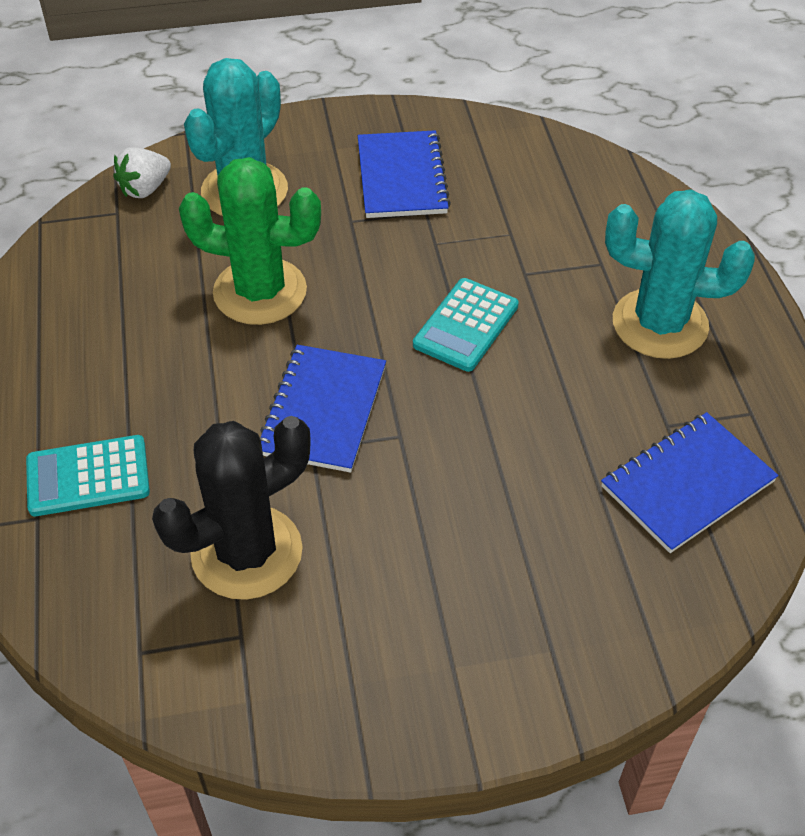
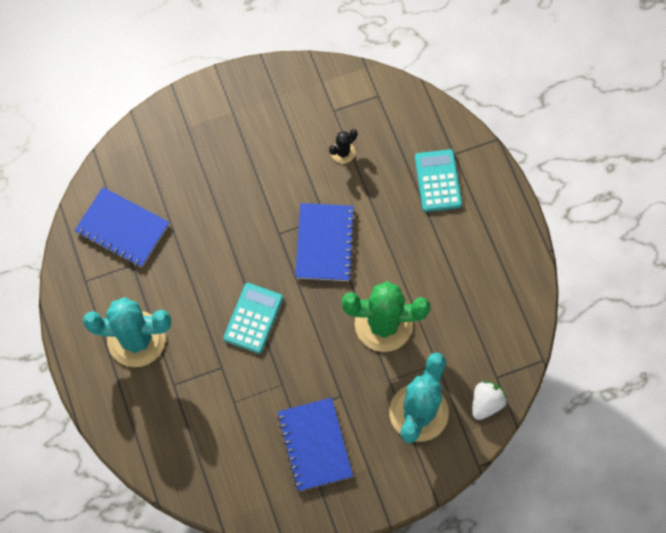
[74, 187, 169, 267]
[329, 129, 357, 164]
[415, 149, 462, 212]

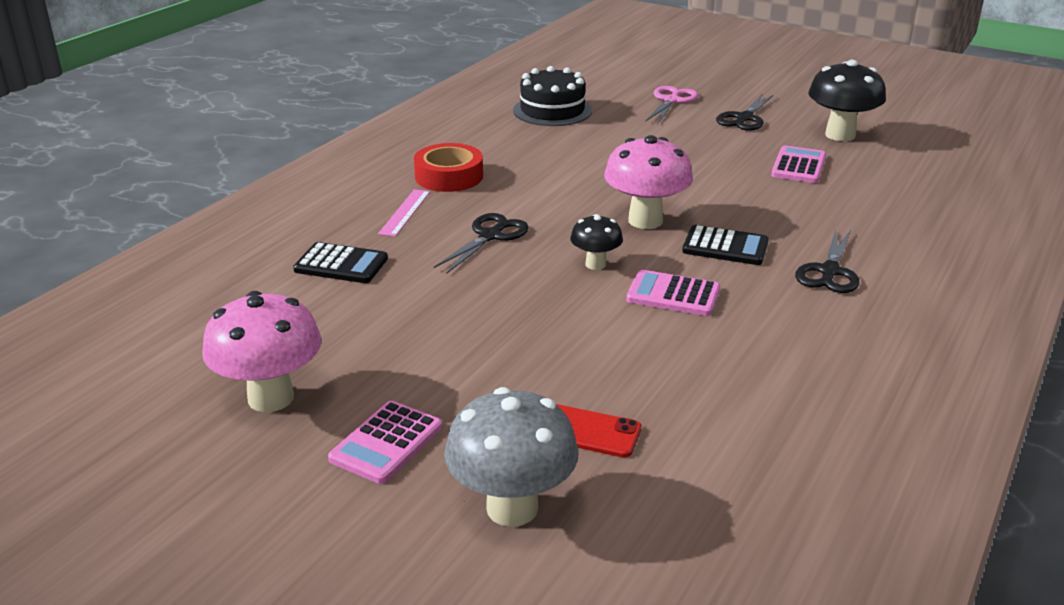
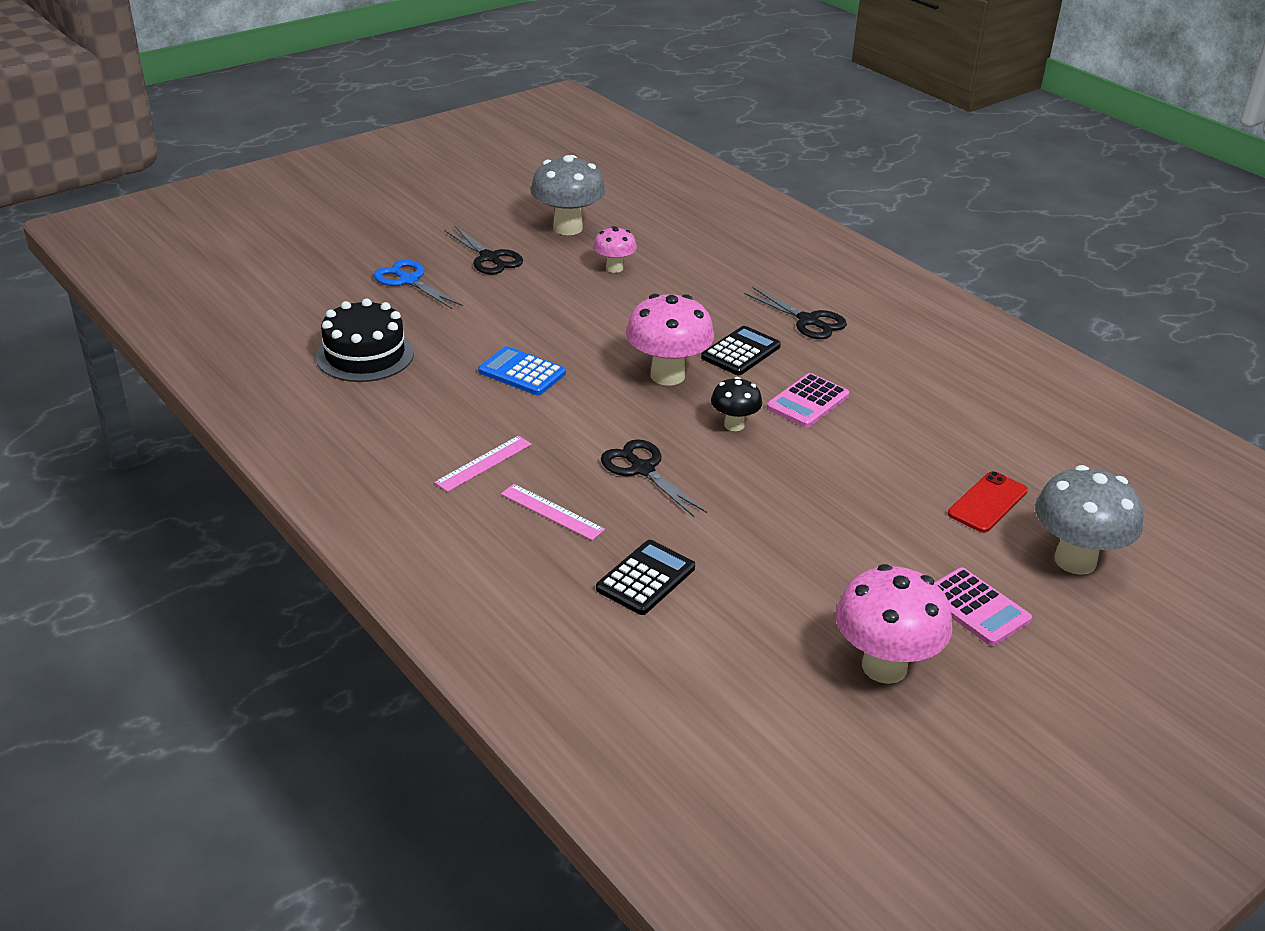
[373, 260, 463, 310]
[434, 436, 532, 492]
[478, 346, 566, 395]
[531, 155, 605, 235]
[593, 226, 637, 273]

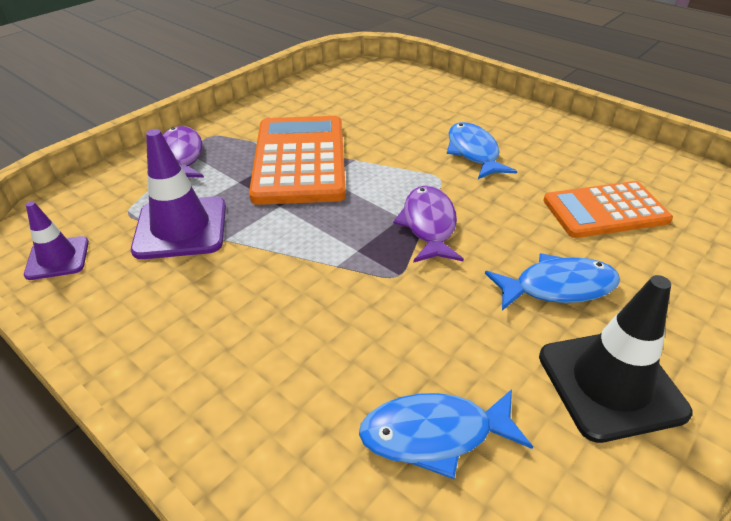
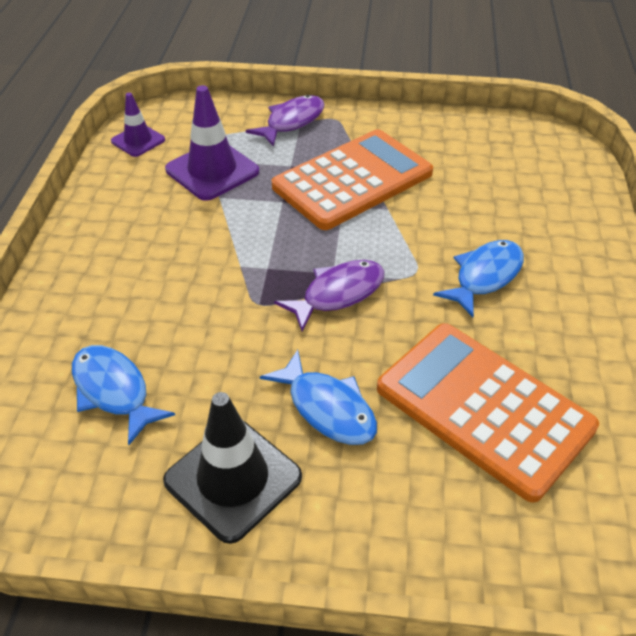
[377, 323, 599, 503]

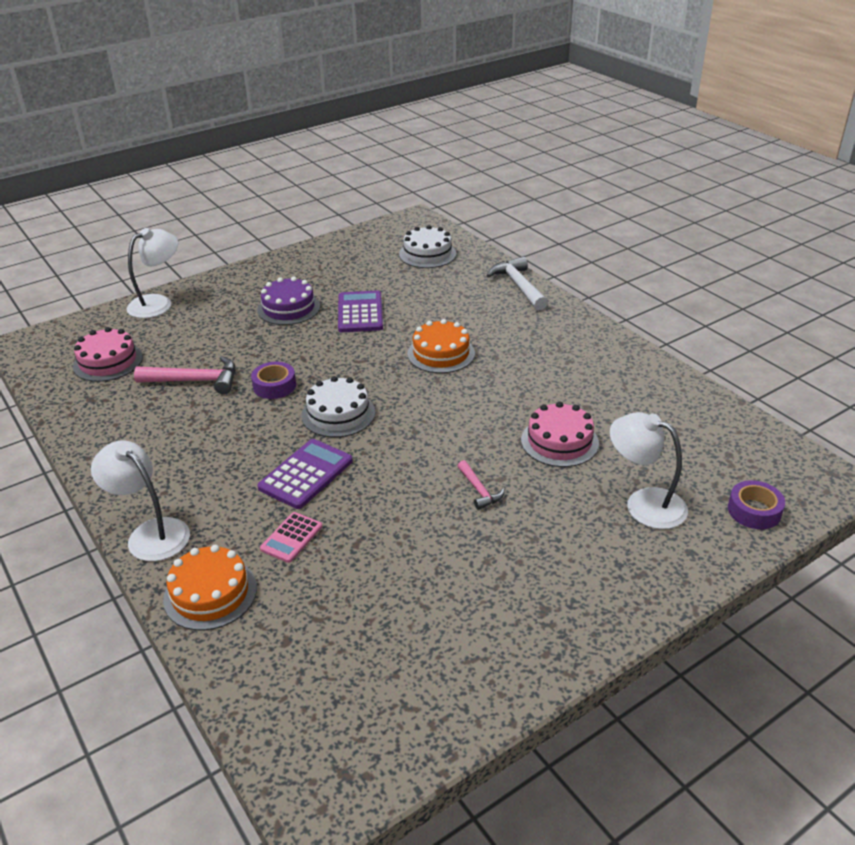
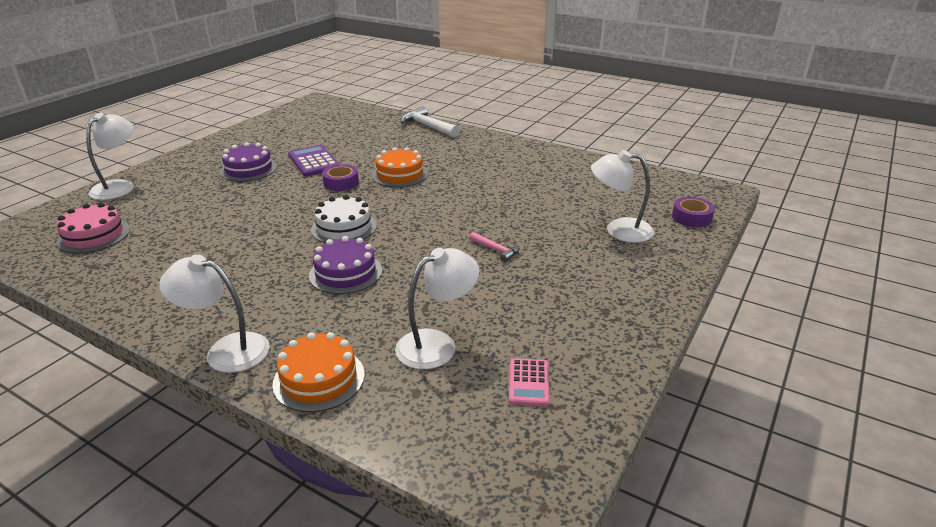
[309, 236, 382, 294]
[322, 165, 359, 191]
[395, 248, 479, 369]
[509, 358, 550, 406]
[134, 356, 236, 395] (first image)
[399, 225, 456, 268] (first image)
[521, 401, 599, 467] (first image)

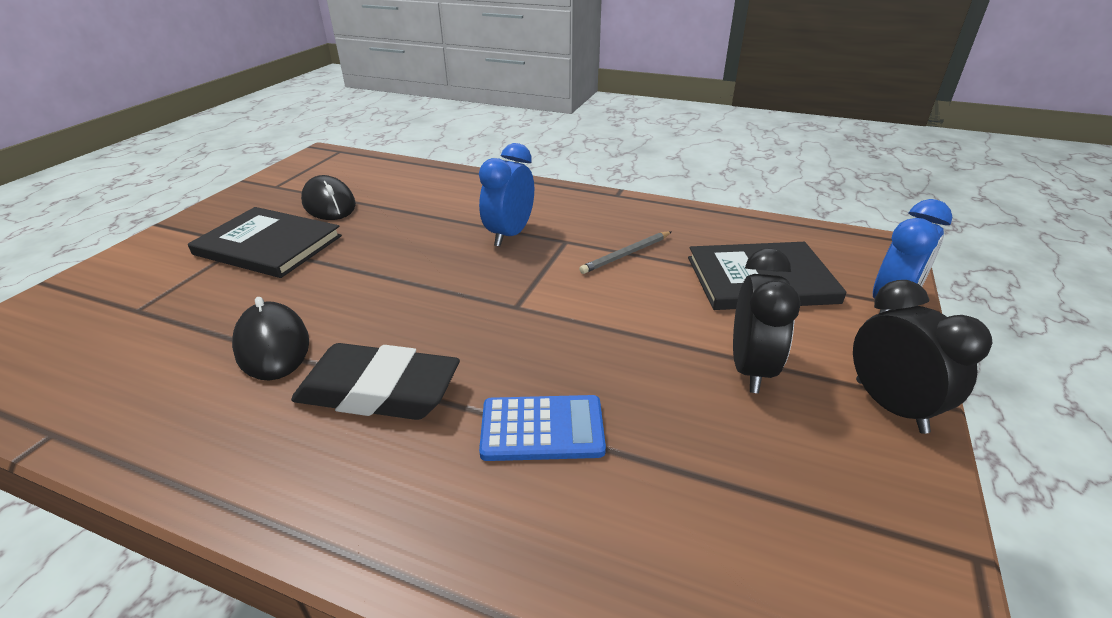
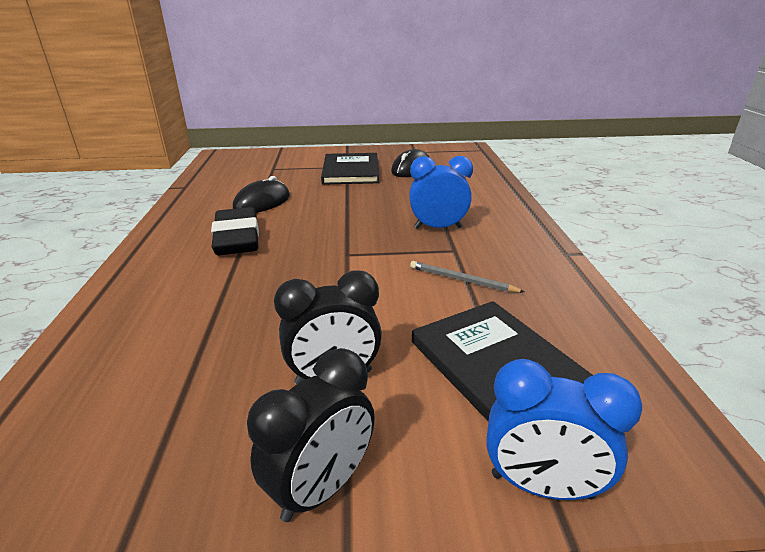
[479, 395, 606, 461] (first image)

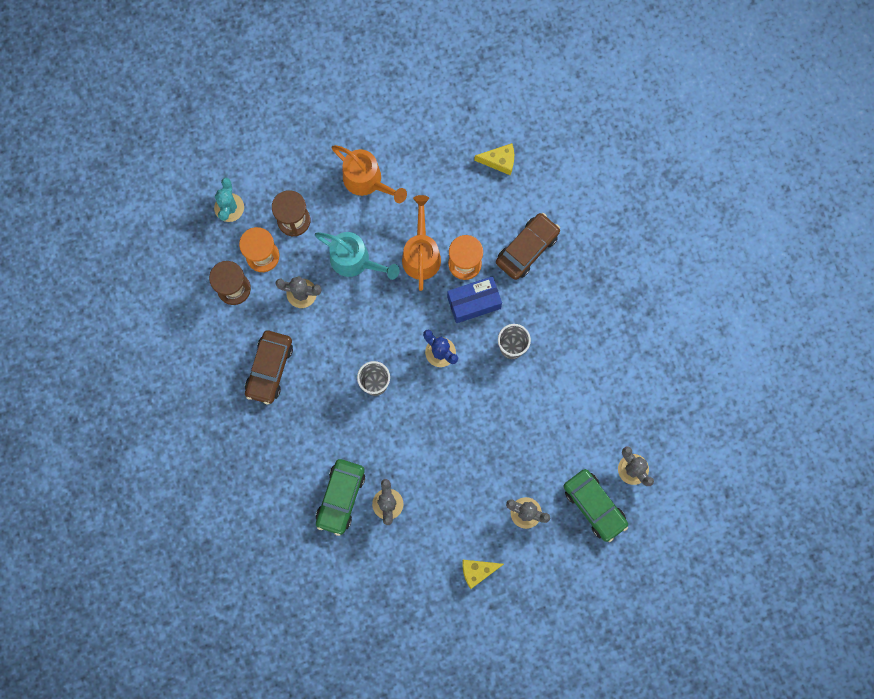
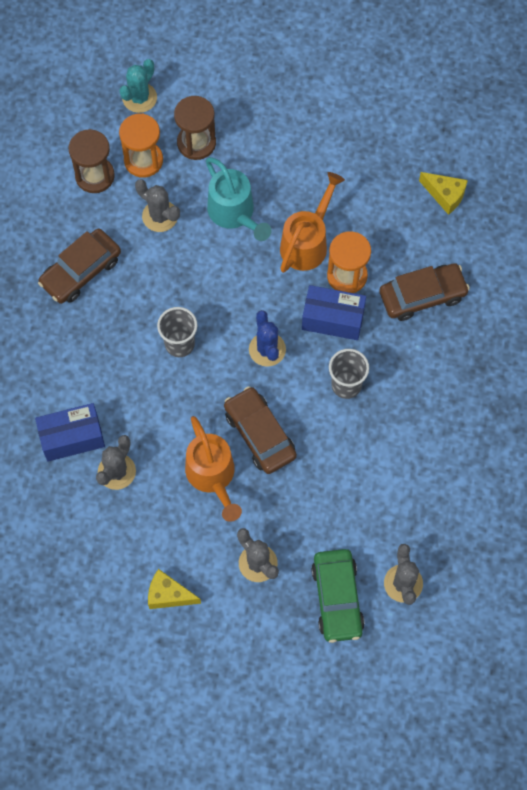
[35, 403, 105, 461]
[185, 416, 242, 522]
[224, 386, 297, 474]

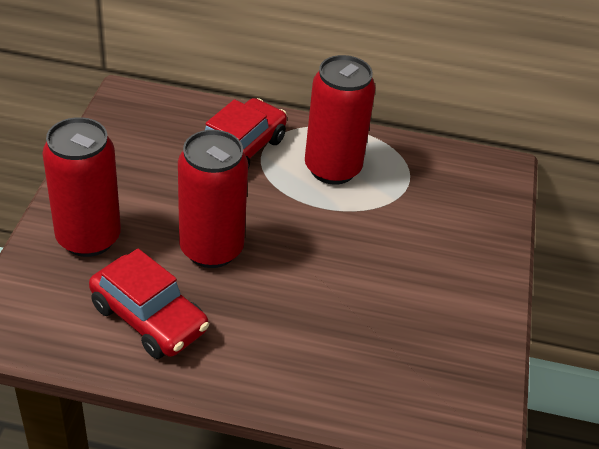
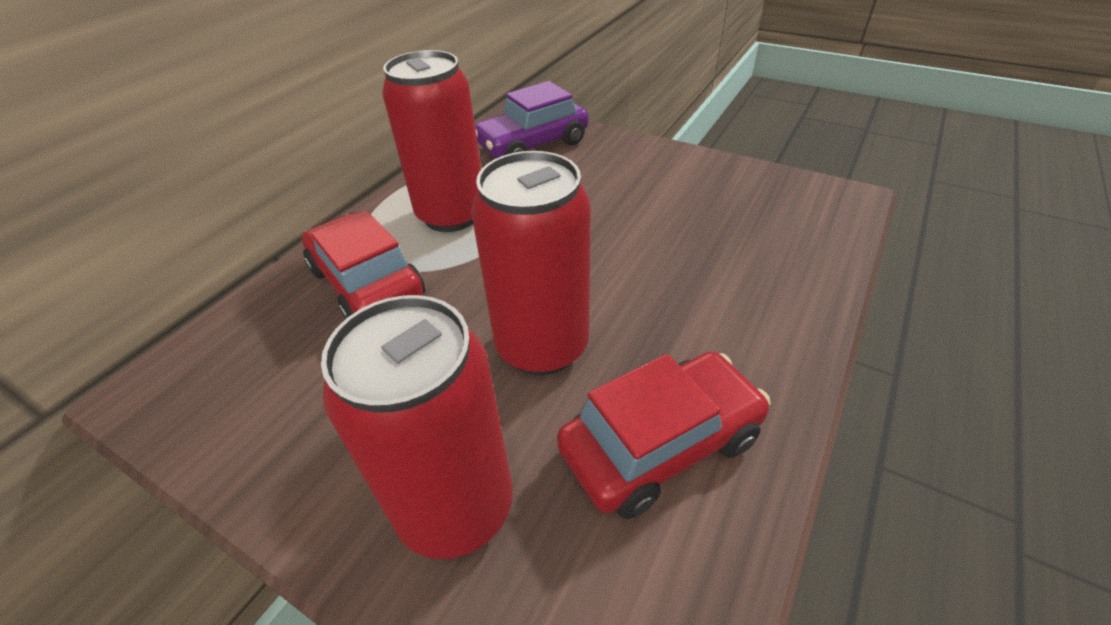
[475, 81, 589, 158]

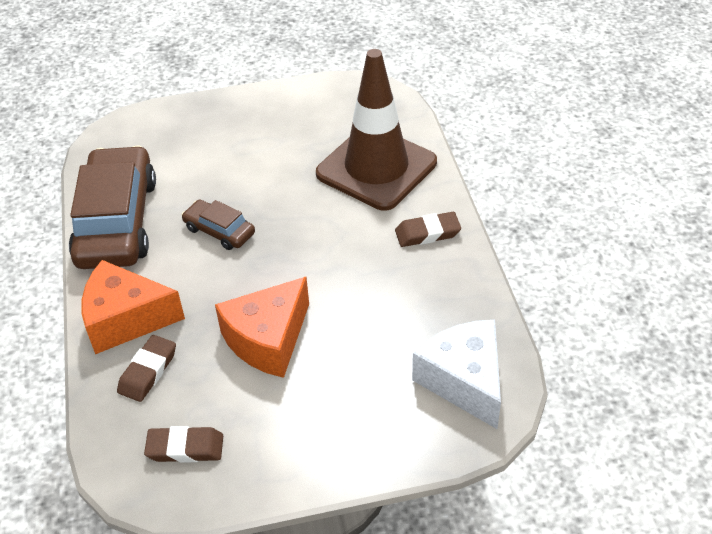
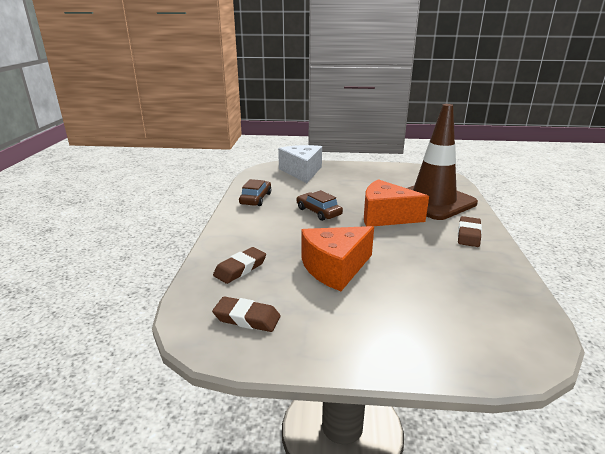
[239, 179, 271, 206]
[278, 145, 322, 183]
[364, 179, 429, 226]
[458, 216, 482, 247]

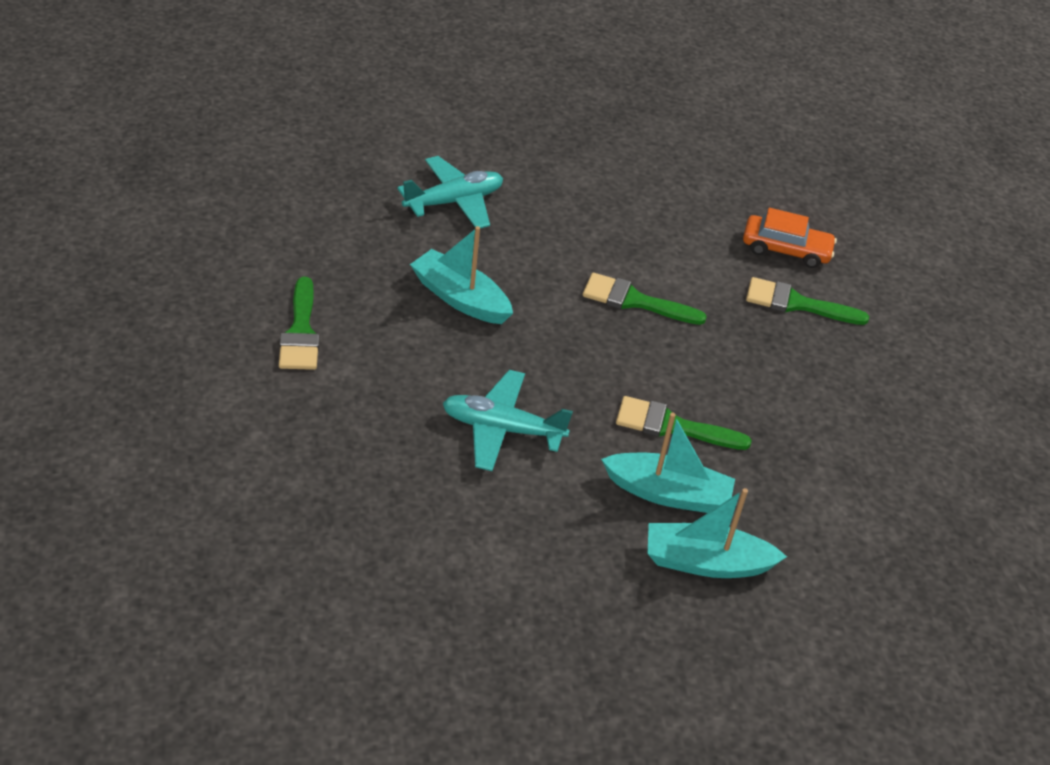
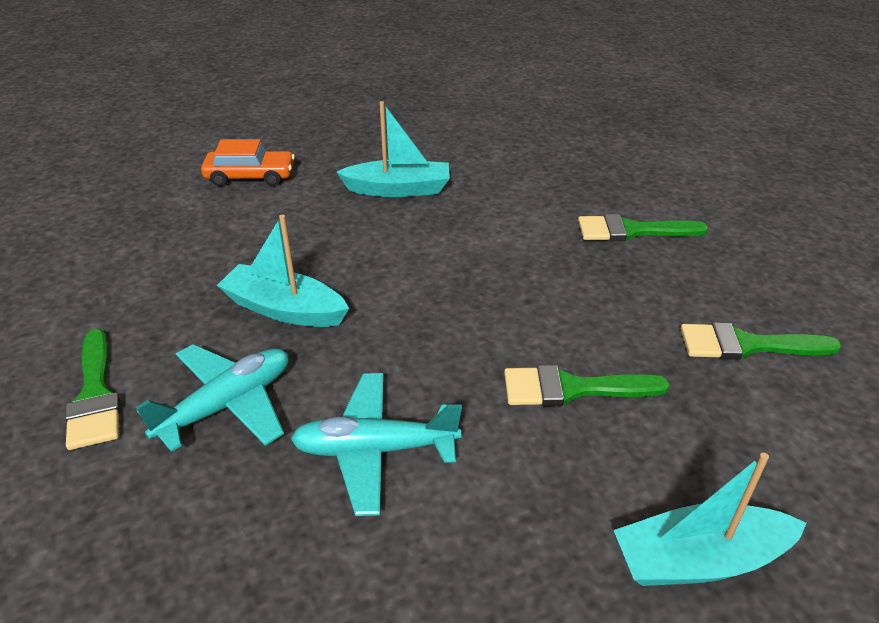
[136, 344, 289, 452]
[201, 139, 295, 186]
[336, 101, 450, 197]
[681, 322, 841, 360]

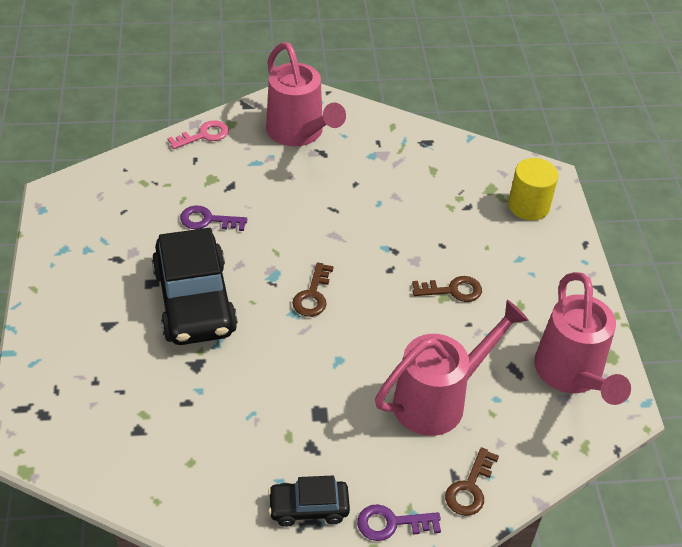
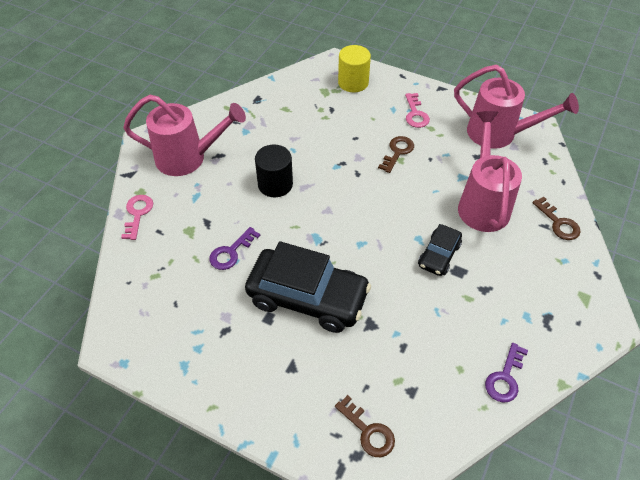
[255, 145, 293, 197]
[335, 395, 395, 457]
[405, 93, 430, 128]
[418, 224, 462, 276]
[485, 343, 528, 403]

